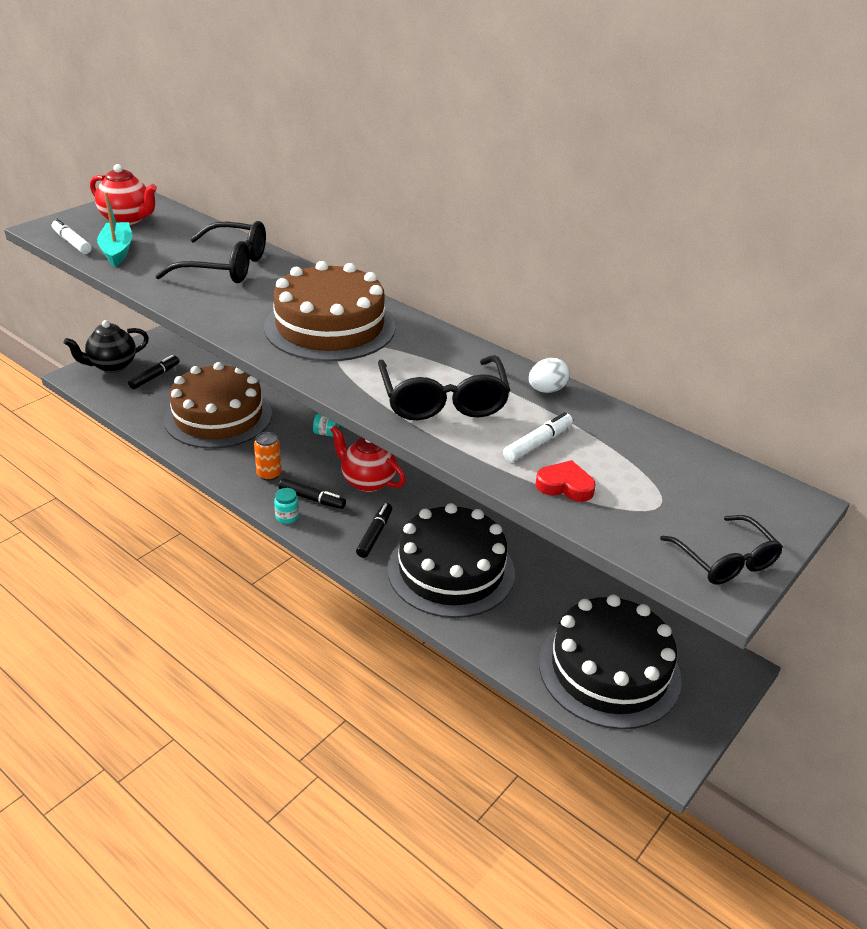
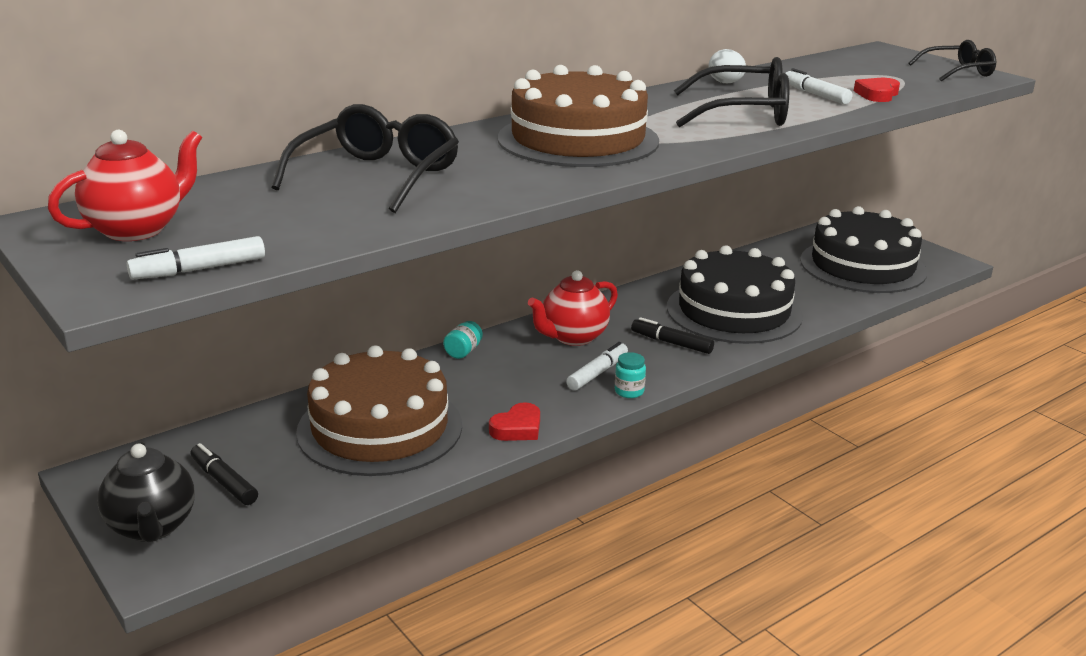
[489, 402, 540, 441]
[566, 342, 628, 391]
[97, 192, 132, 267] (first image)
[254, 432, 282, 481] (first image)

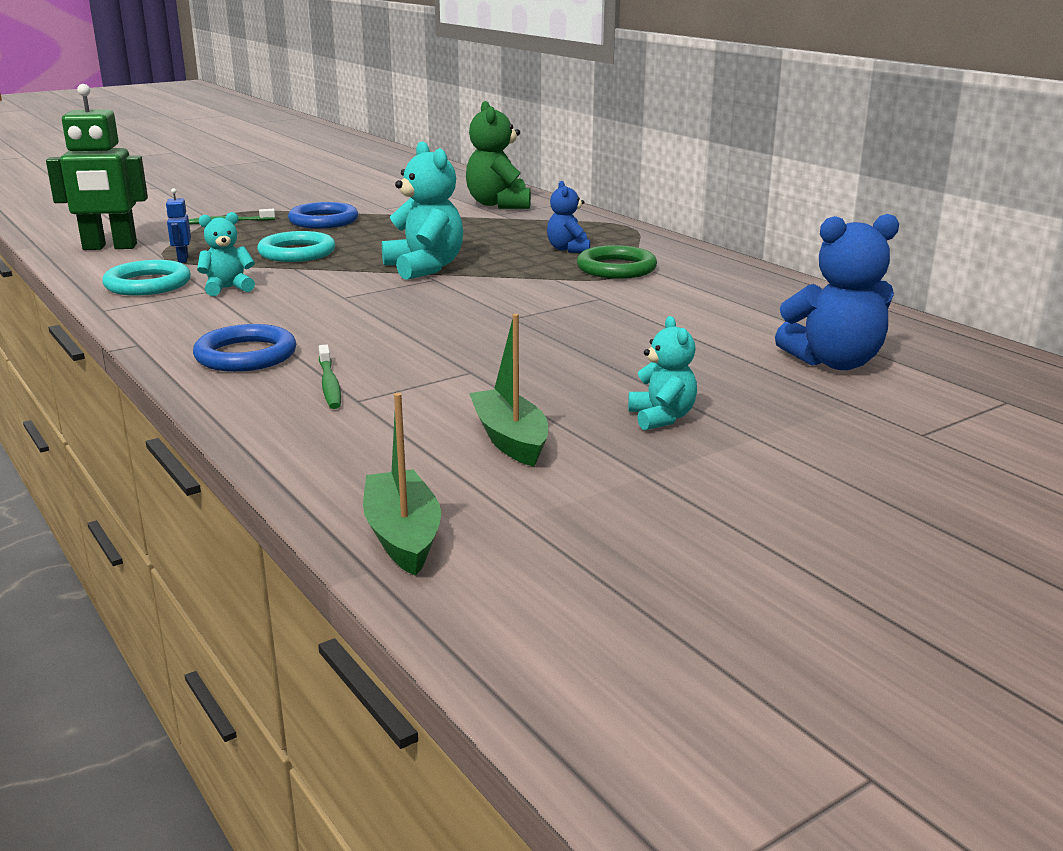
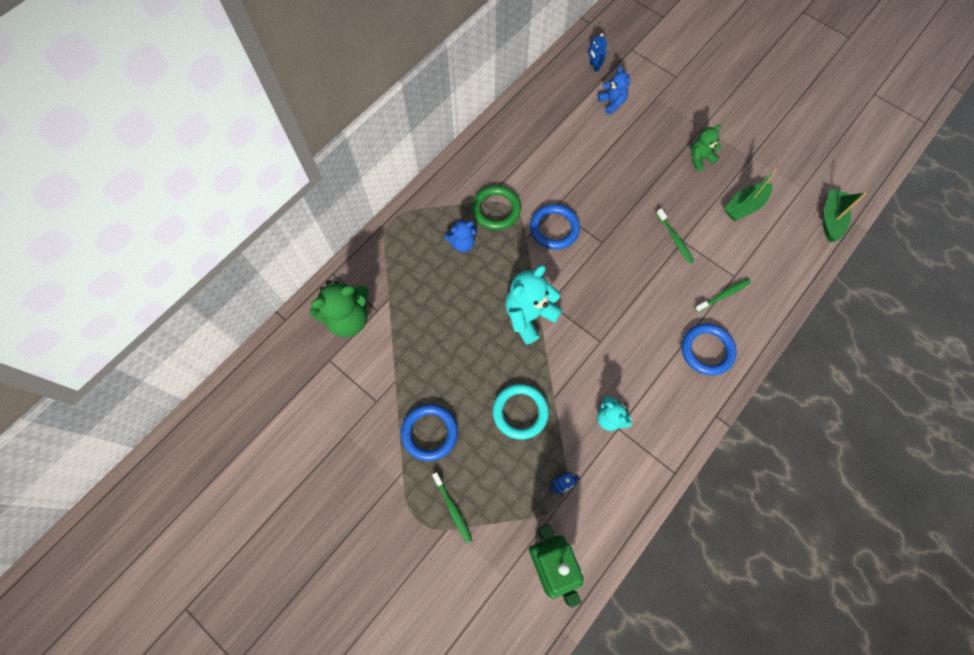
[530, 204, 580, 250]
[589, 33, 607, 72]
[598, 66, 630, 115]
[656, 208, 694, 264]
[691, 125, 721, 171]
[823, 189, 867, 242]
[102, 260, 191, 296] (first image)

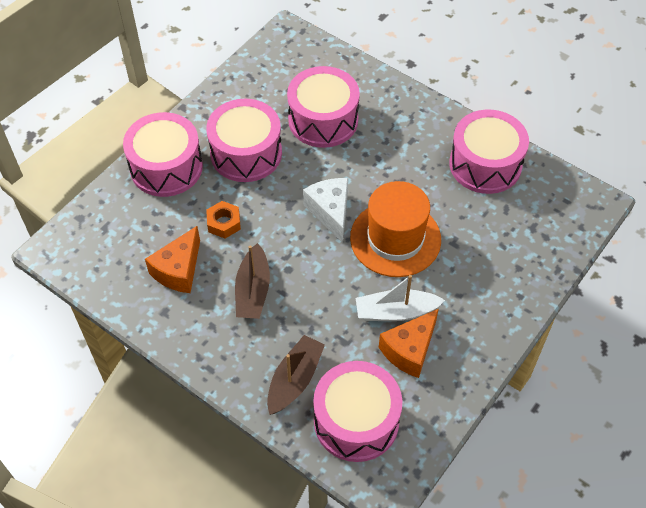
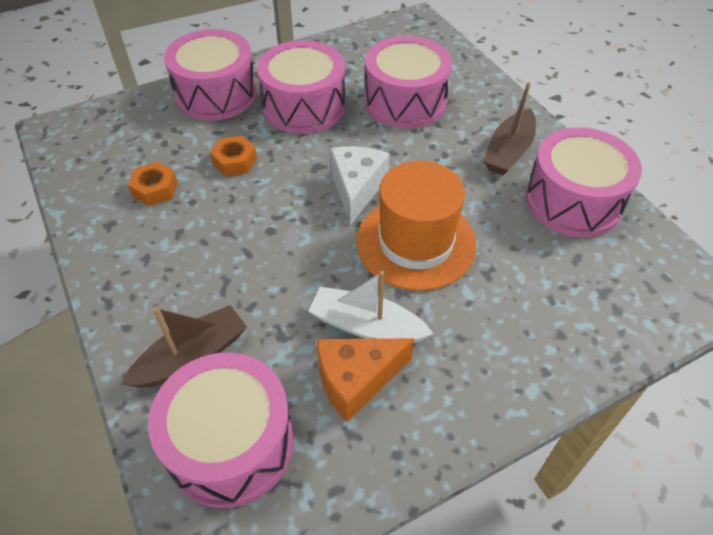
[128, 162, 178, 206]
[483, 82, 536, 176]

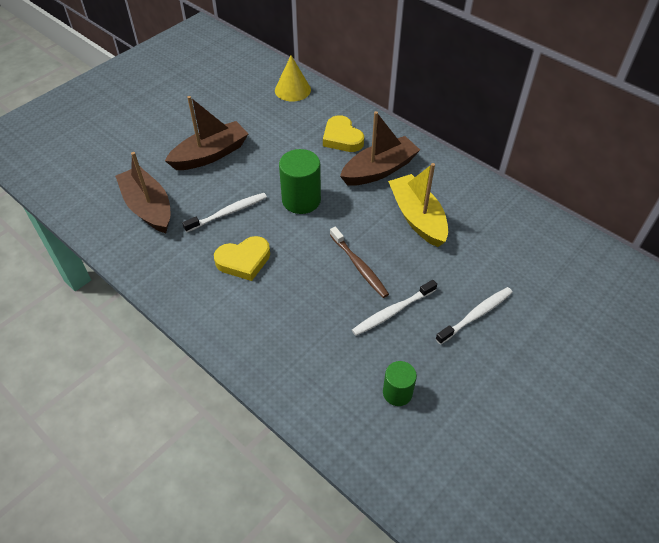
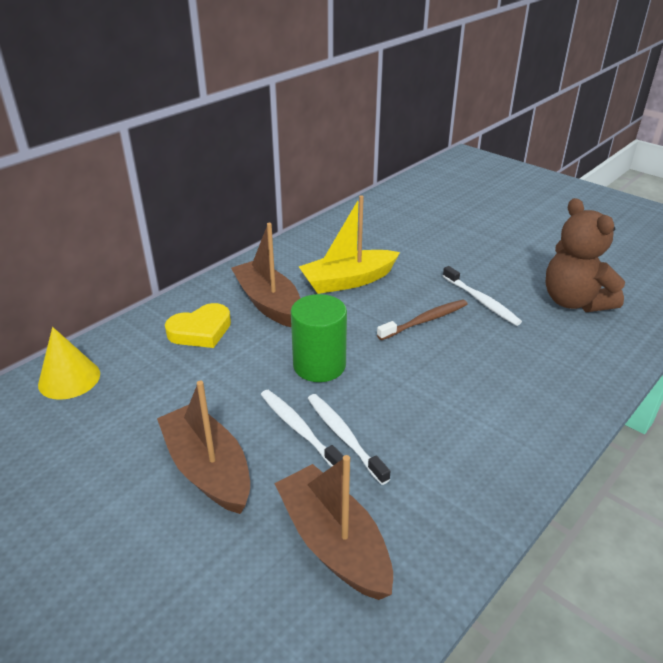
[261, 390, 344, 467]
[274, 455, 393, 600]
[546, 198, 625, 312]
[214, 236, 270, 281] (first image)

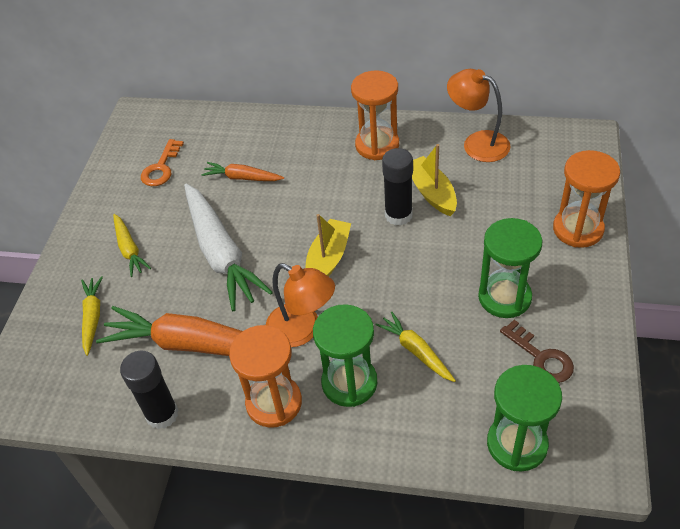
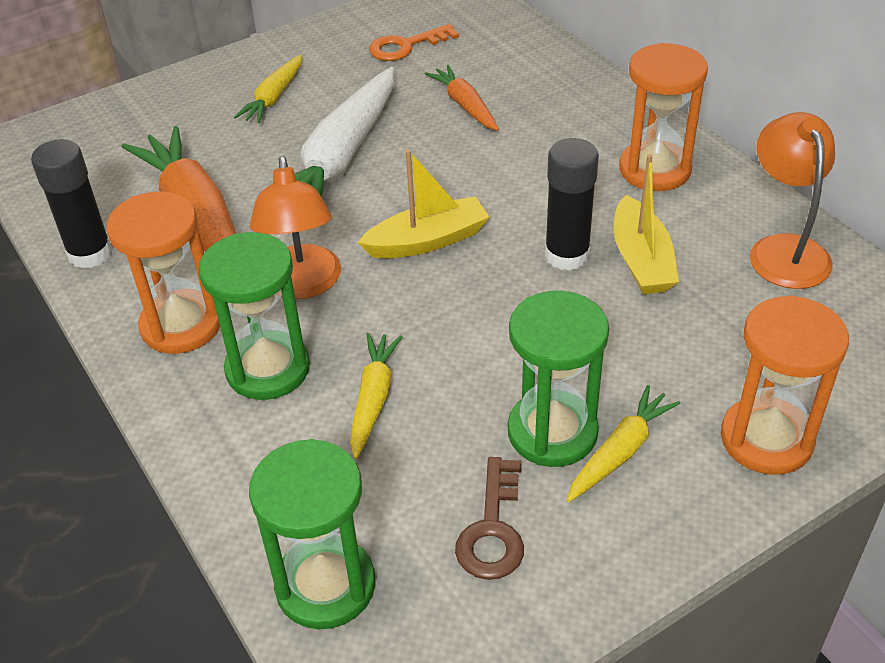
[567, 385, 681, 502]
[614, 154, 679, 294]

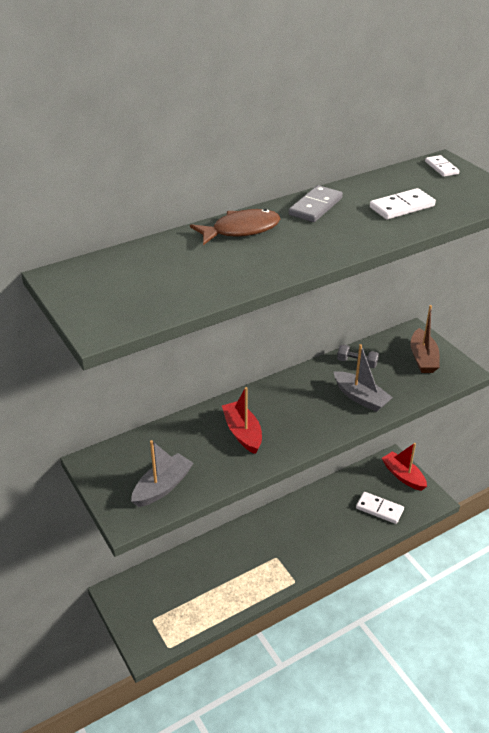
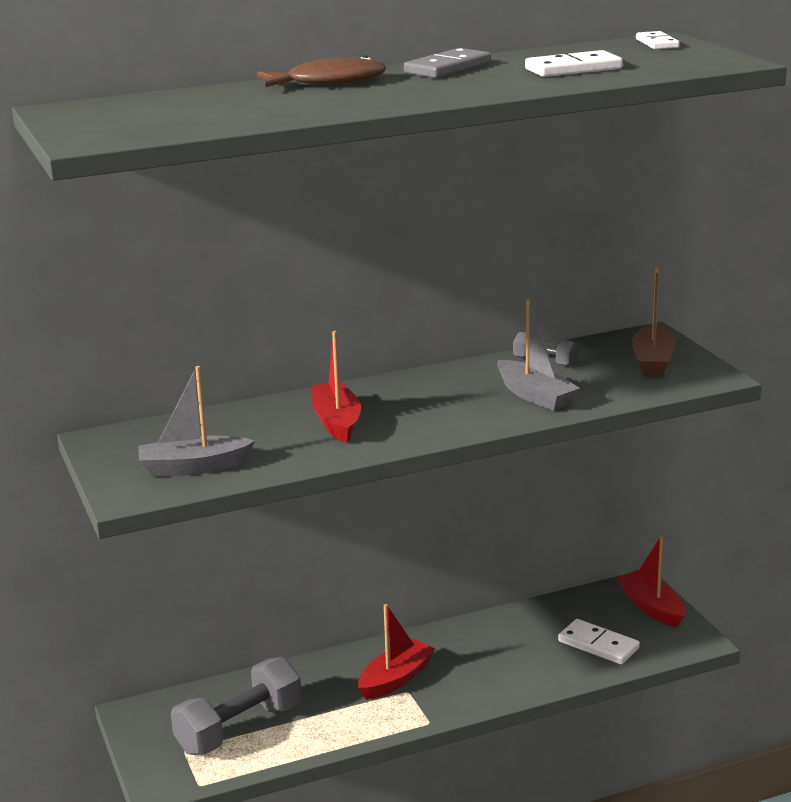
[138, 366, 255, 477]
[171, 657, 302, 755]
[358, 604, 435, 700]

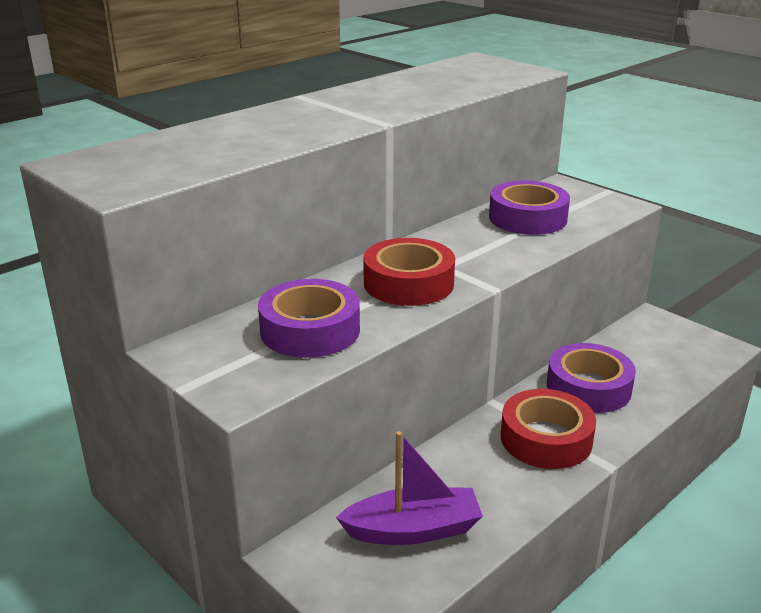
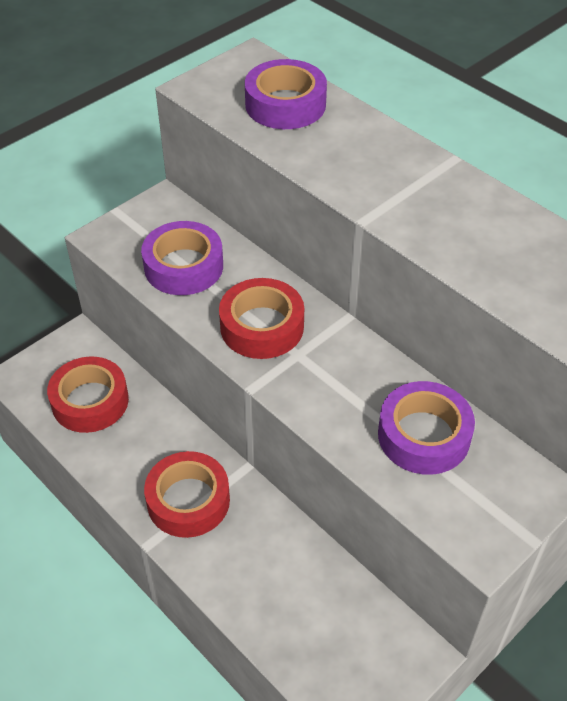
[47, 357, 129, 433]
[245, 59, 327, 129]

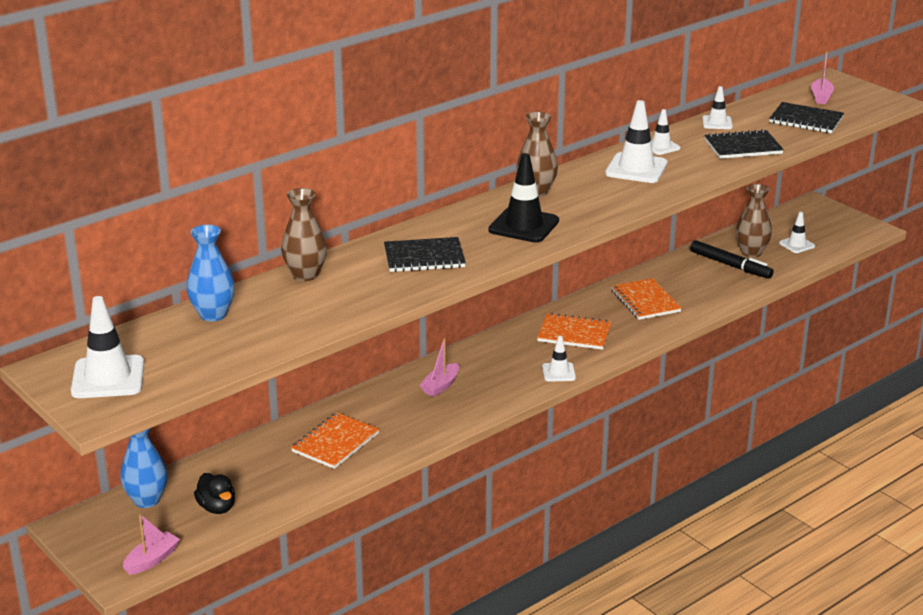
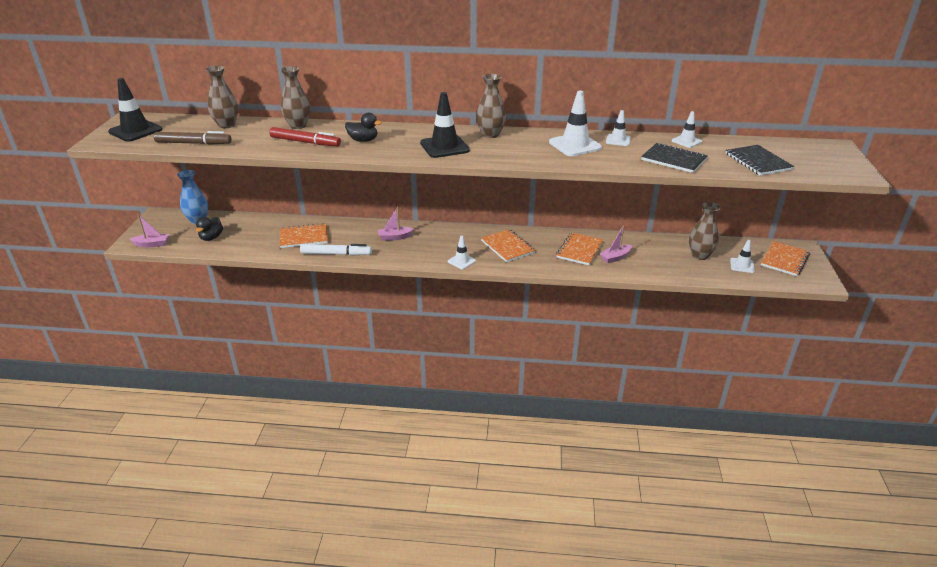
[108, 78, 162, 142]
[154, 131, 232, 145]
[205, 66, 238, 128]
[269, 127, 341, 146]
[300, 244, 372, 256]
[345, 113, 382, 142]
[600, 225, 632, 263]
[761, 241, 810, 276]
[690, 240, 774, 279] (first image)

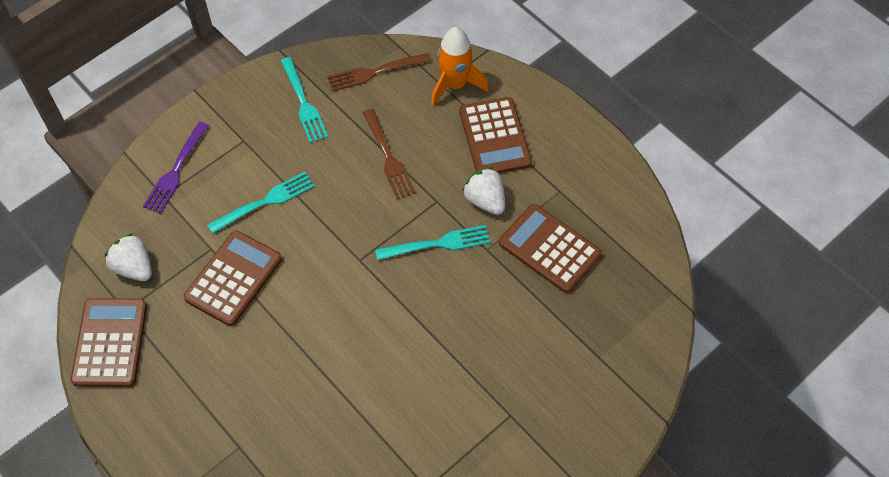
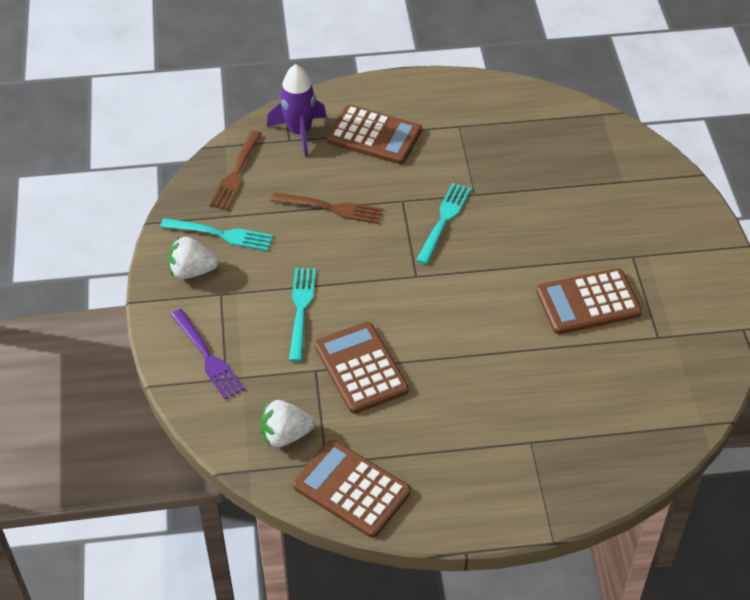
[168, 236, 219, 279]
[267, 64, 326, 157]
[536, 268, 642, 334]

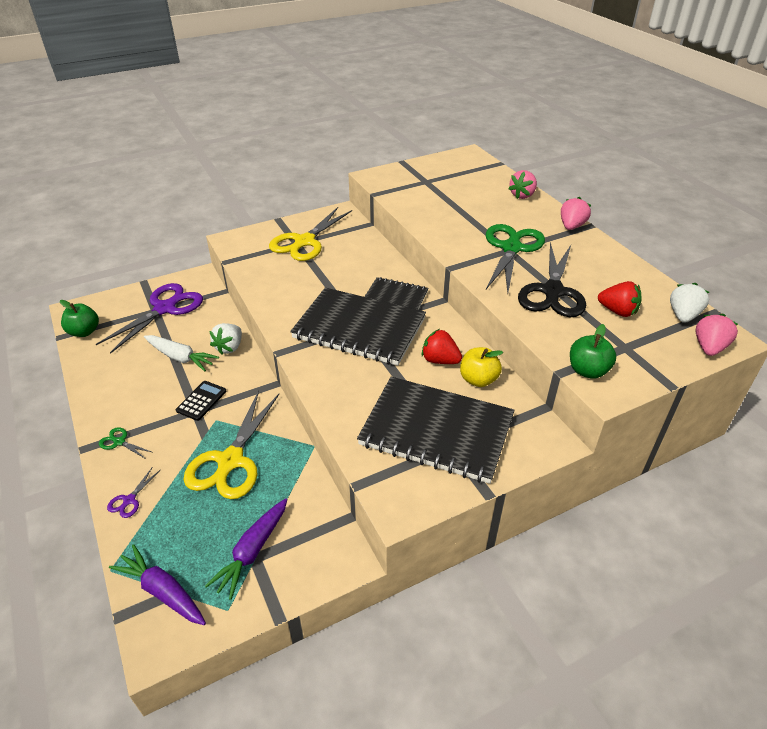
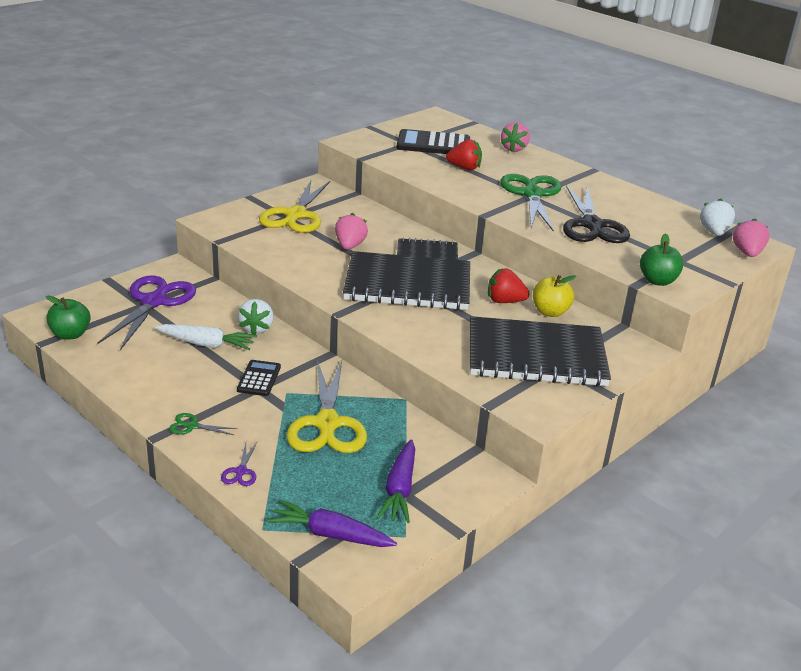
[335, 213, 368, 250]
[396, 129, 470, 154]
[446, 139, 482, 170]

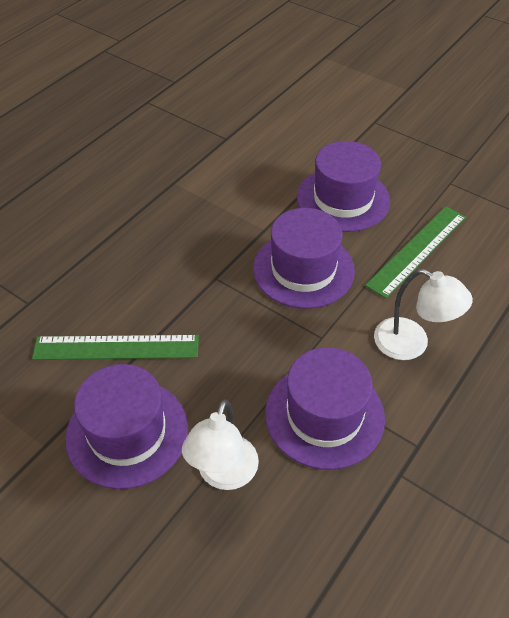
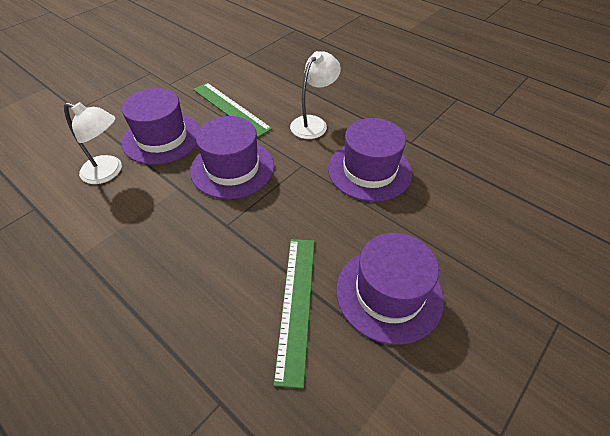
[64, 102, 122, 184]

